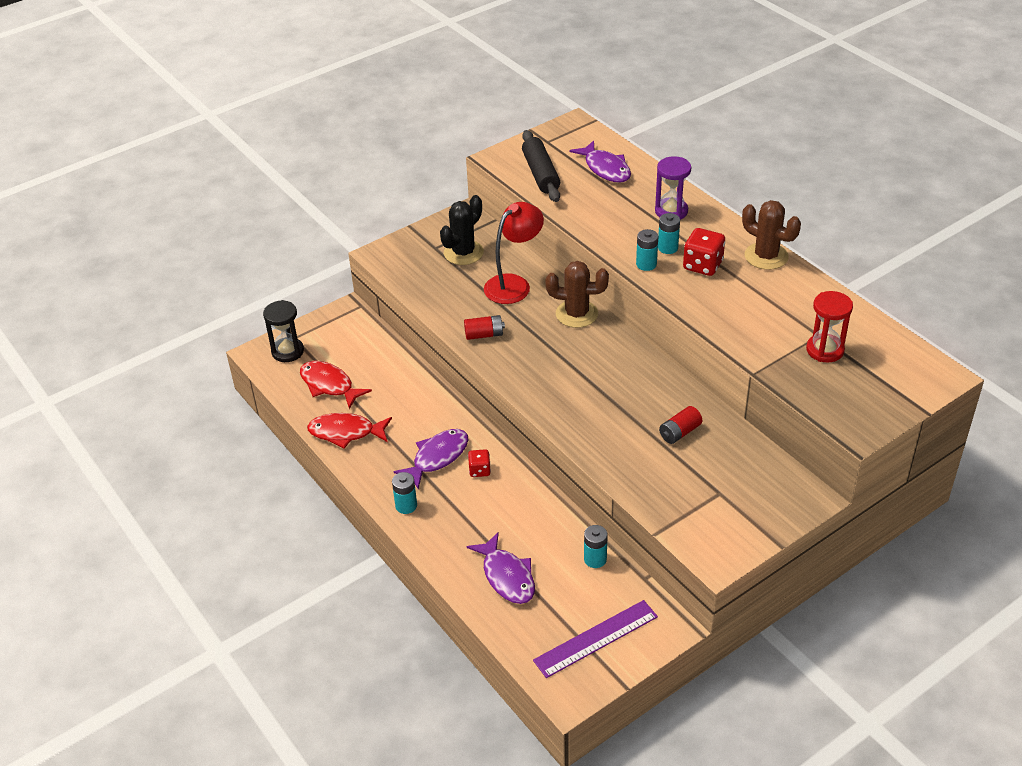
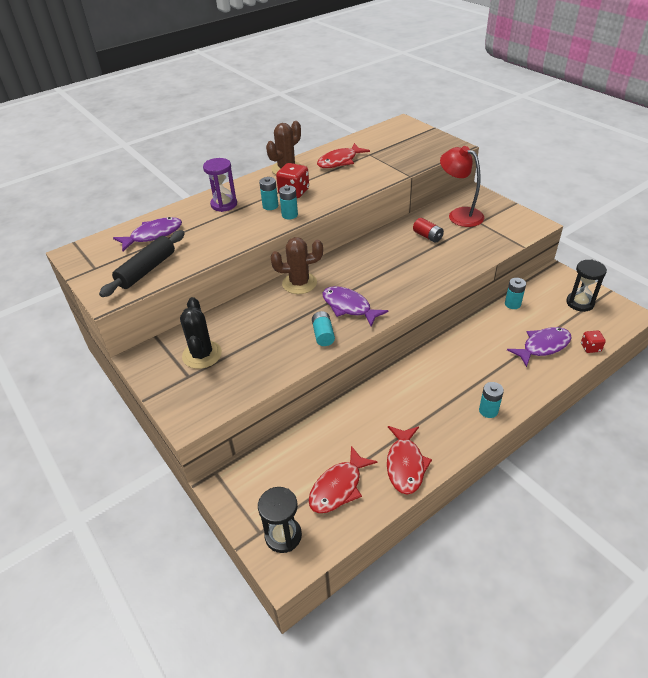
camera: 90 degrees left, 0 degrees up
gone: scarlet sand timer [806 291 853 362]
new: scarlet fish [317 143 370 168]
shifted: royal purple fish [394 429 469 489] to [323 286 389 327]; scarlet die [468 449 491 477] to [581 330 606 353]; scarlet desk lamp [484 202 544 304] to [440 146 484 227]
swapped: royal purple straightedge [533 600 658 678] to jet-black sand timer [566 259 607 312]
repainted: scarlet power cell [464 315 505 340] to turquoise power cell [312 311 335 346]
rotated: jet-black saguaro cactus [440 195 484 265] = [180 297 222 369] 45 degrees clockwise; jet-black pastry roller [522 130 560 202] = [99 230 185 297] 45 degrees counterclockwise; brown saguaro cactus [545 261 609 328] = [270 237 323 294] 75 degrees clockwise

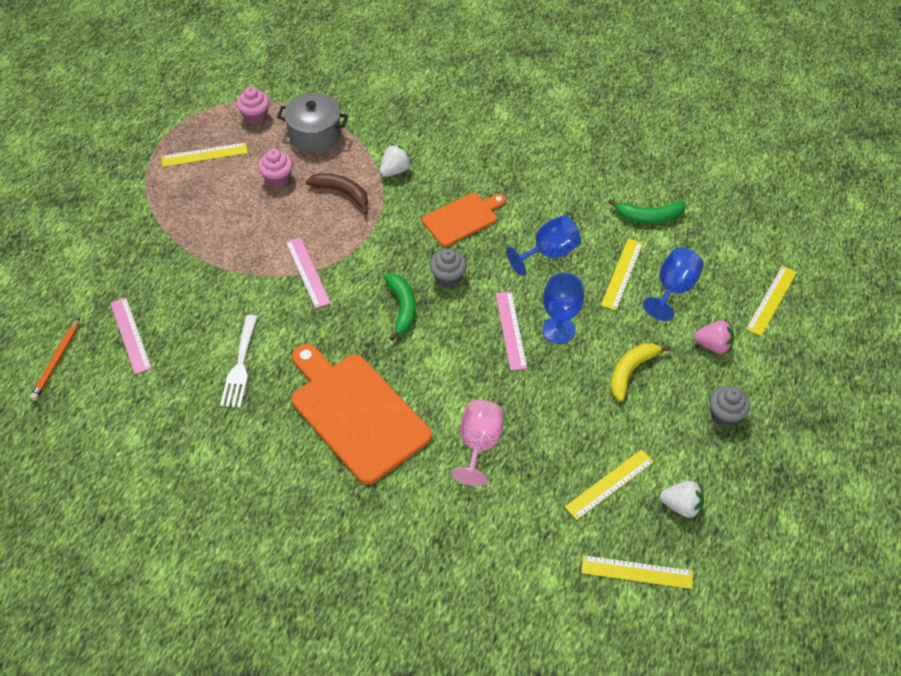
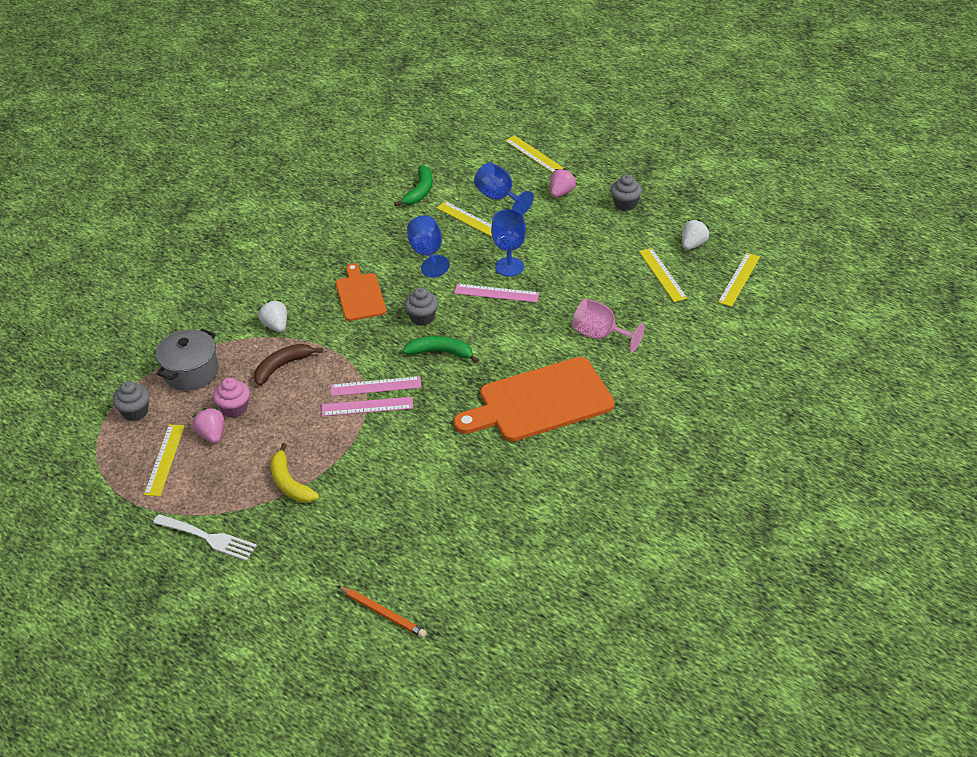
camera: 70 degrees left, 10 degrees down
new: pink toy strawberry [192 408 224 444]
shifted: pink straightedge [110 297 152 374] to [331 376 421 396]; snow-white dinner fork [220 315 258 408] to [153 514 257 561]; bright yellow banana fruit [611 343 671 401] to [270 443 319 502]
repainted: pink cupcake [236 87 270 124] to ash-grey cupcake [113 381 149 421]

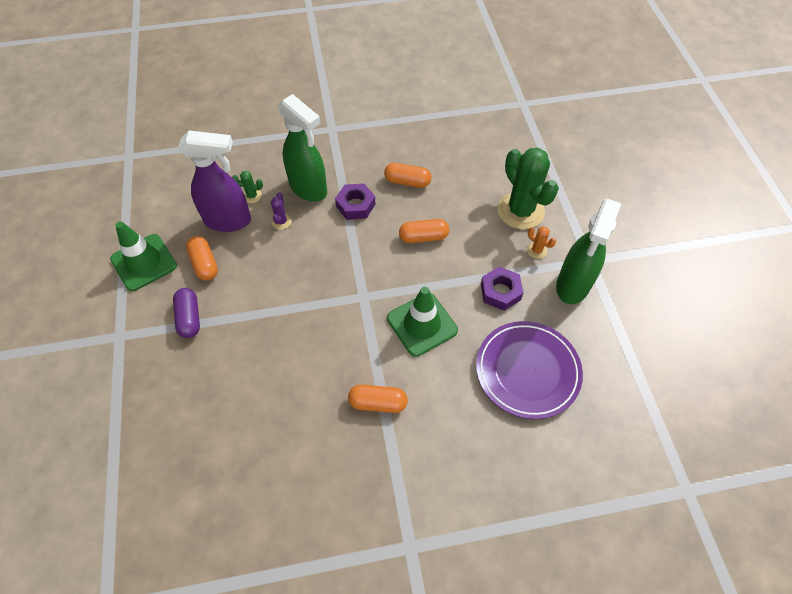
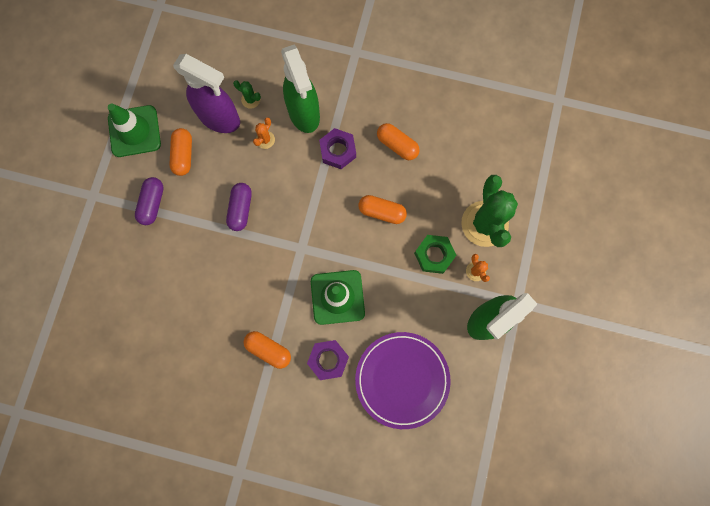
camera: 25 degrees right, 20 degrees up
new: royal purple capsule [226 183 252 231]; emerald nut [414 235 456 274]
shifted: royal purple nut [481 267 524 311] to [307 340 349 380]
repainted: royal purple saguaro cactus [271 192 292 230] to orange saguaro cactus [253 117 275 149]

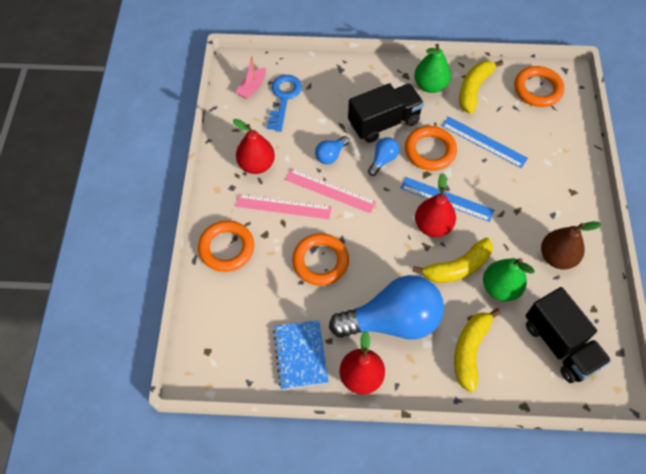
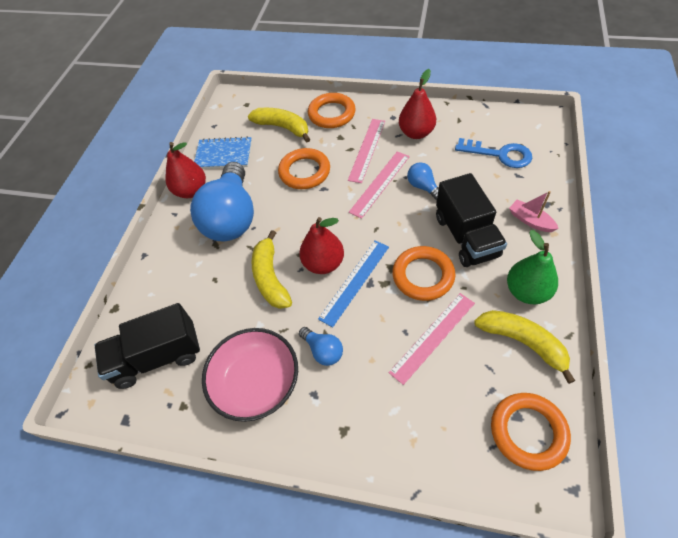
camera: 105 degrees right, 5 degrees down
gone: emerald pear fruit [483 258 534 302]
shifted: pink sailboat [236 56 266 99] to [509 191 559 232]; royal blue bulb [368 137 399 176] to [299 327 343 366]; bright yellow banana fruit [454 308 501 392] to [248 108 310 142]
swapped: brown pear fruit [541 221 601 269] to pink deep dish [202 328 298 422]
repainted: royal blue straightedge [442 117 528 168] to pink straightedge [389 293 475 385]

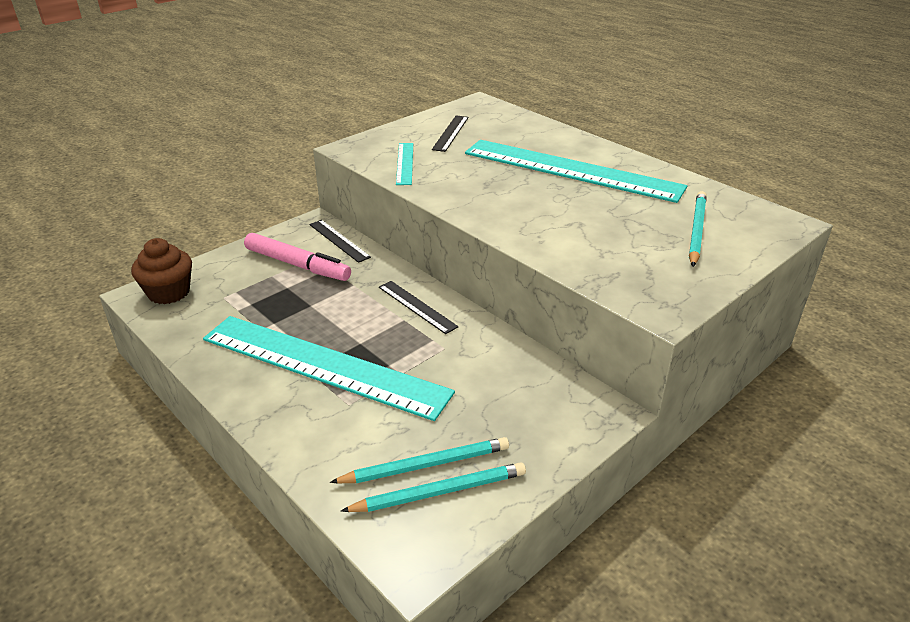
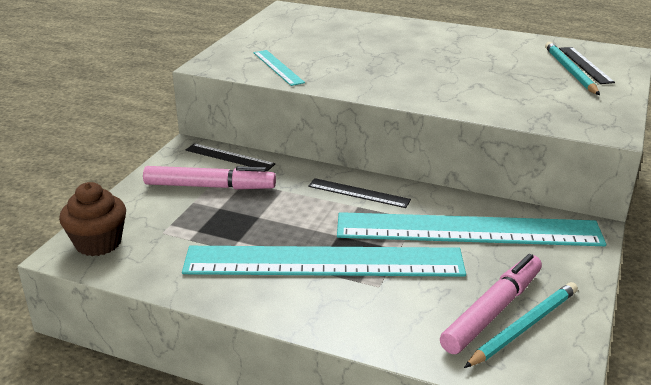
camera: 25 degrees left, 5 degrees down
shifted: jet-black straightedge [432 116 468 152] to [559 47 615 84]; turquoise straightedge [465 140 687 203] to [337 212 606 246]
swapped: turquoise pencil [330 437 509 483] to pink marker [440 254 542 354]

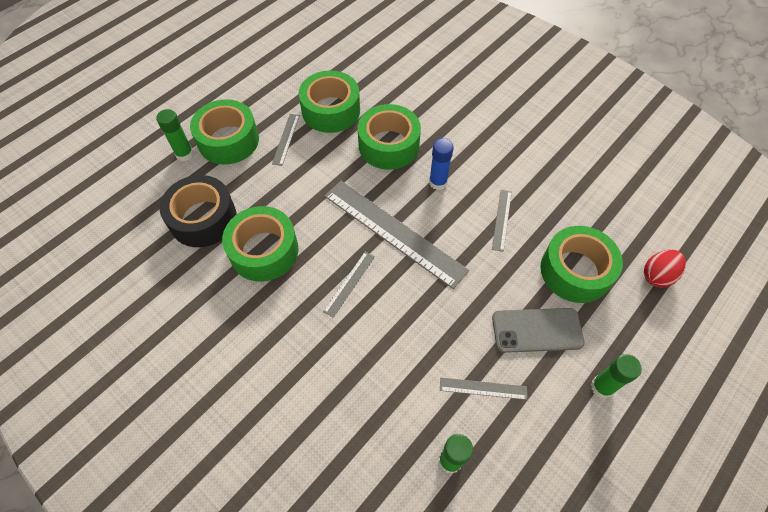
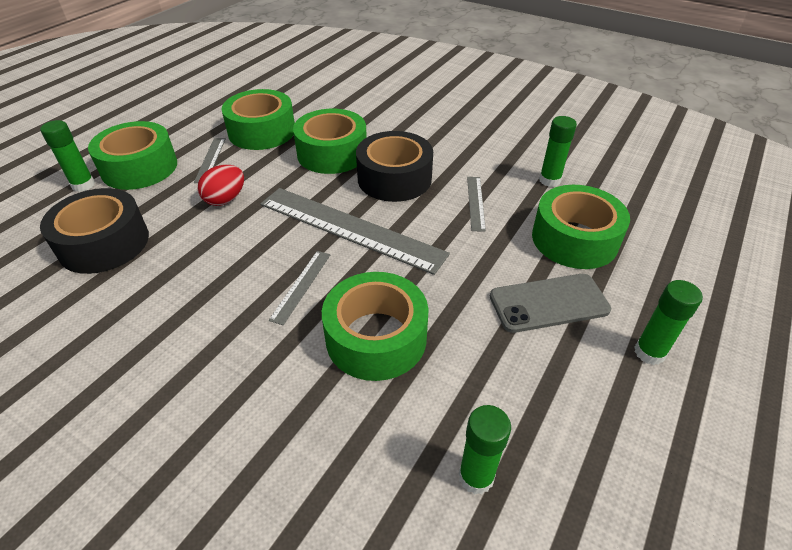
camera: 10 degrees left, 15 degrees down
gone: ash-grey straightedge [440 377 527 400]
new: emerald glue [539 116 577 187]
shifted: emerald tape [222 206 299 282] to [322 272 429 381]; scarlet egg shape [644 250 686 288] to [198 165 244 206]
swapped: royal blue glue [429 138 454 190] to jet-black tape [356 131 433 202]

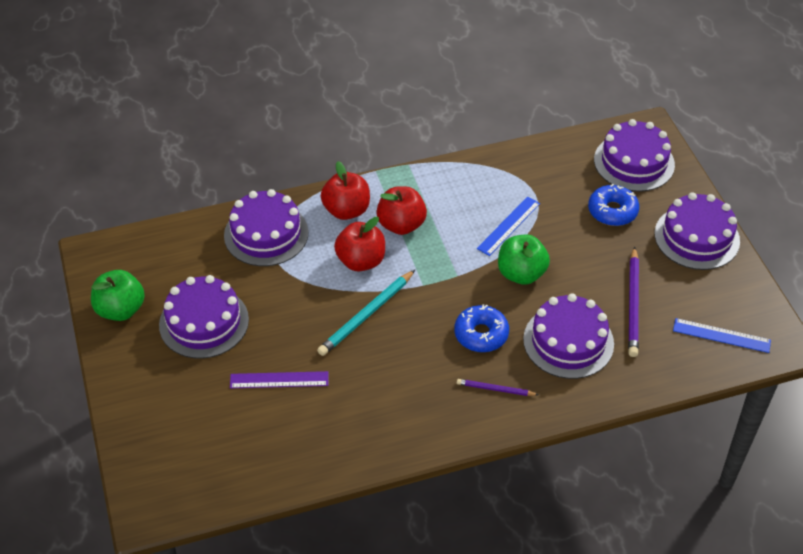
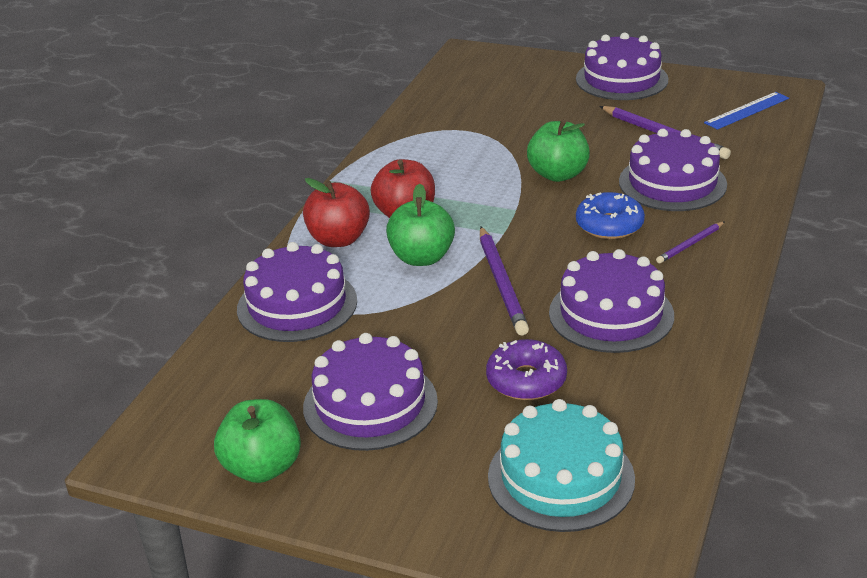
camera: 50 degrees left, 15 degrees down
gone: royal blue straightedge [477 197 540 256]; royal blue doughnut [588 184 639 226]
new: turquoise cake [488 399 635 532]
shifted: royal purple cake [594 119 675 192] to [549 249 674 353]
swapped: royal purple straightedge [230 371 329 388] to royal purple doughnut [486 339 567 400]
repainted: turquoise pencil [317 270 415 356] to royal purple pencil [480 227 529 335]; scarlet apple [334 217 385 271] to emerald apple [386 183 455 266]

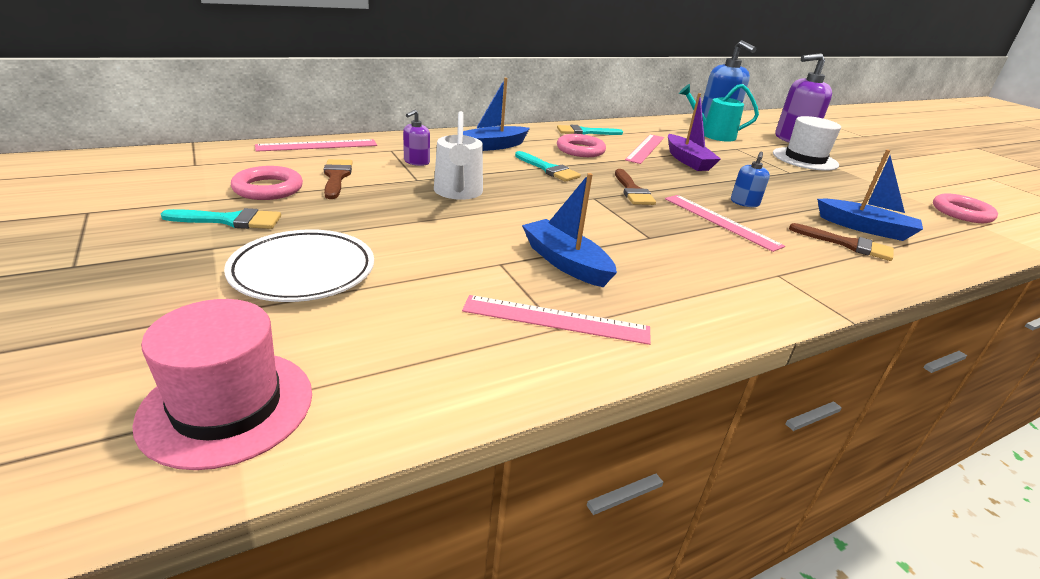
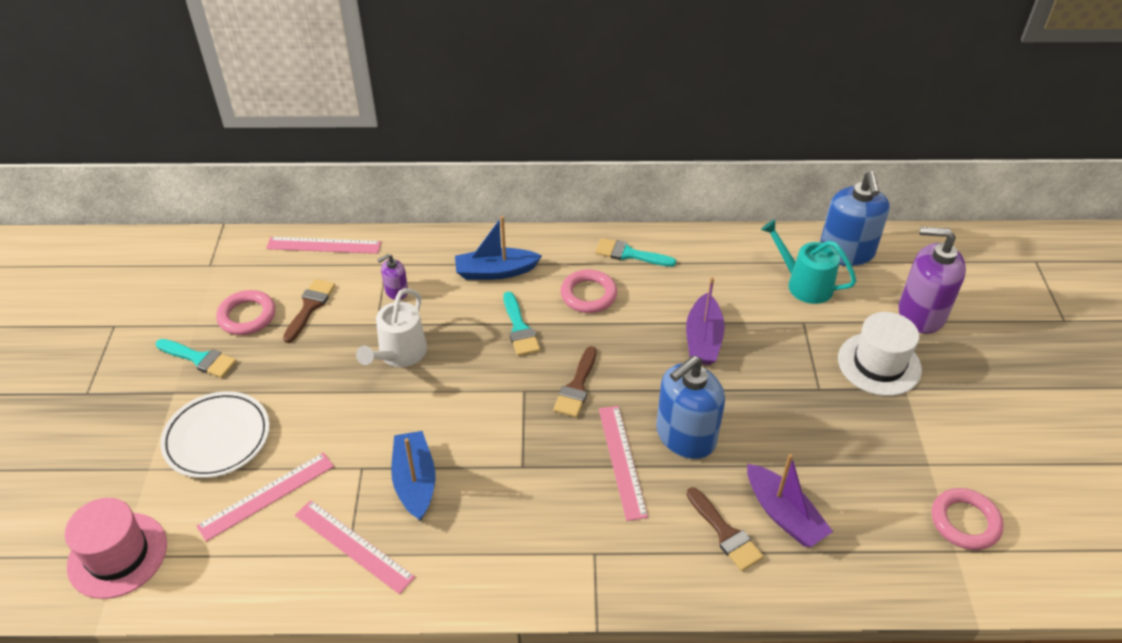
camera: 30 degrees right, 15 degrees up
shifted: pink straightedge [625 134 664 164] to [196 452 334 542]
repainted: royal blue sailboat [817 149 923 241] to royal purple sailboat [747 454 833 547]
scaled: royal blue pump bottle [731 151 770 207] = [656 356 725 459] x2.09

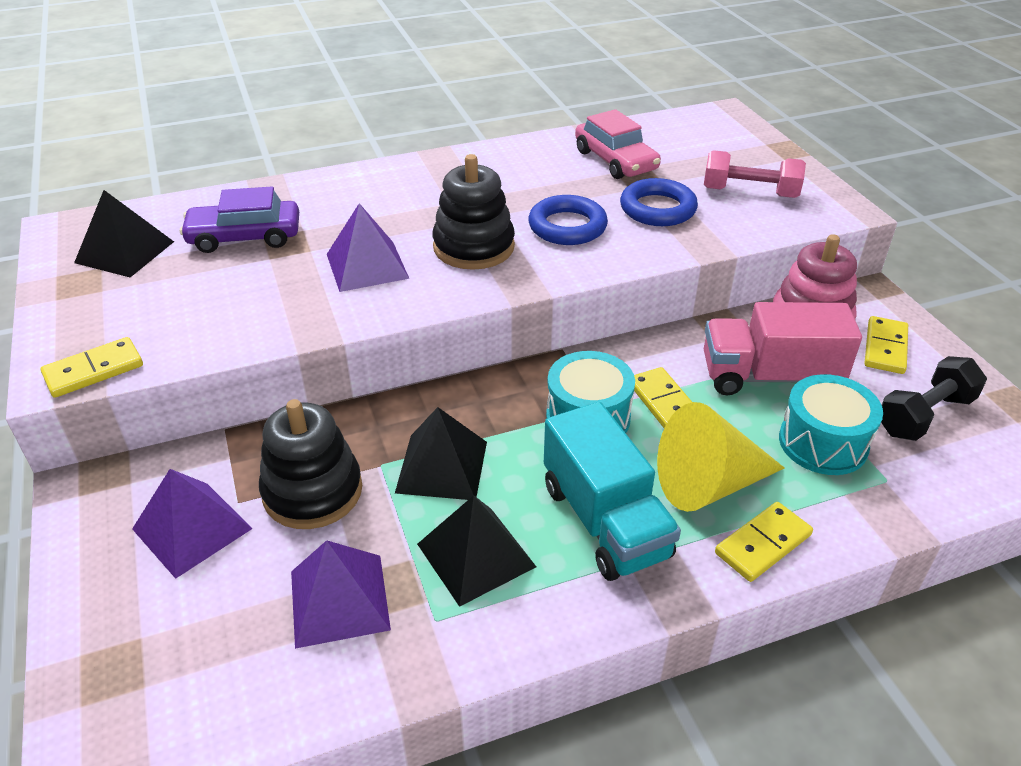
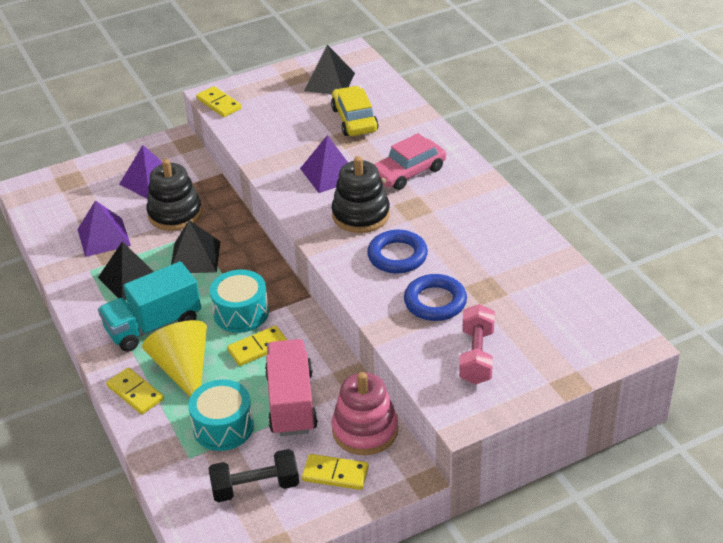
camera: 85 degrees right, 0 degrees up
shifted: pink car [575 109 661 179] to [374 133 446 190]
repainted: royal purple car [180 186 299 253] to bright yellow car [331 86 378 136]
rotated: jet-black dumbbell [881 356 987 441] = [208 449 299 502] 60 degrees counterclockwise

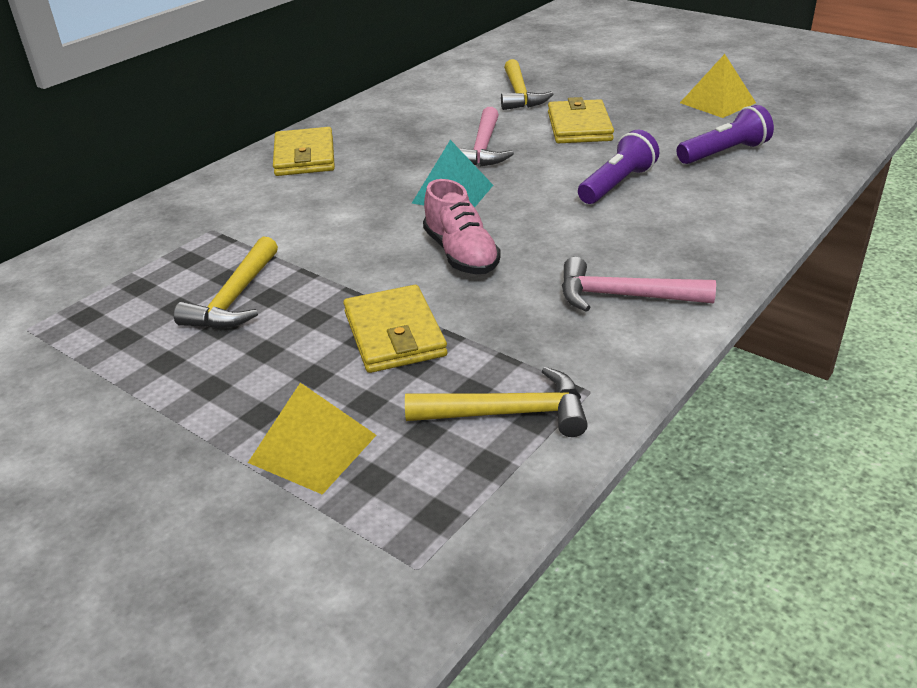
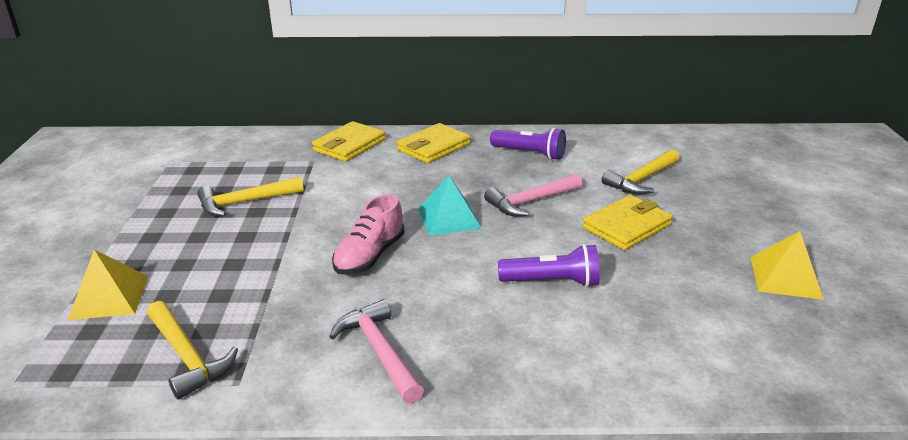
camera: 50 degrees right, 5 degrees down
shifted: bright yellow billfold [344 285 447 373] to [312 121 386 162]; royal purple flashlight [677 105 774 164] to [490 128 566 160]

